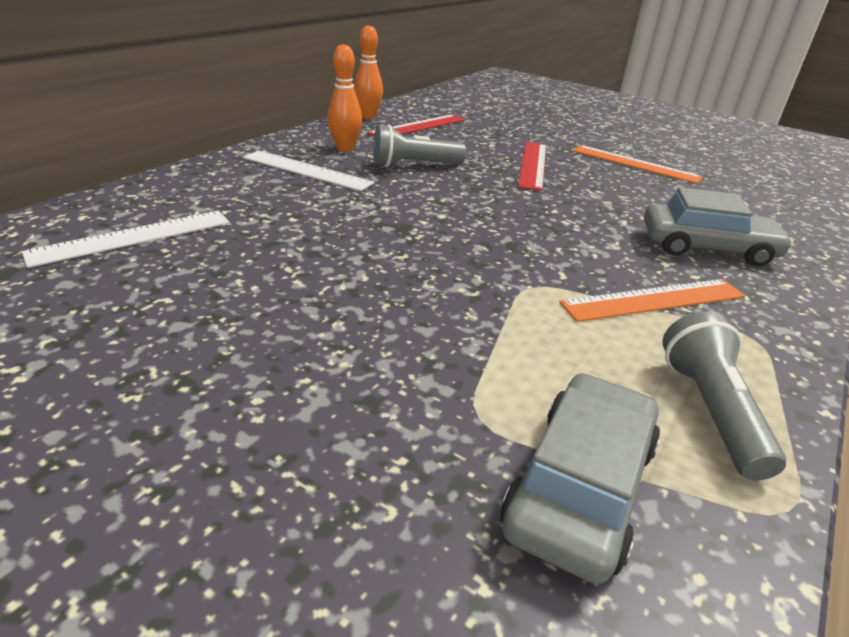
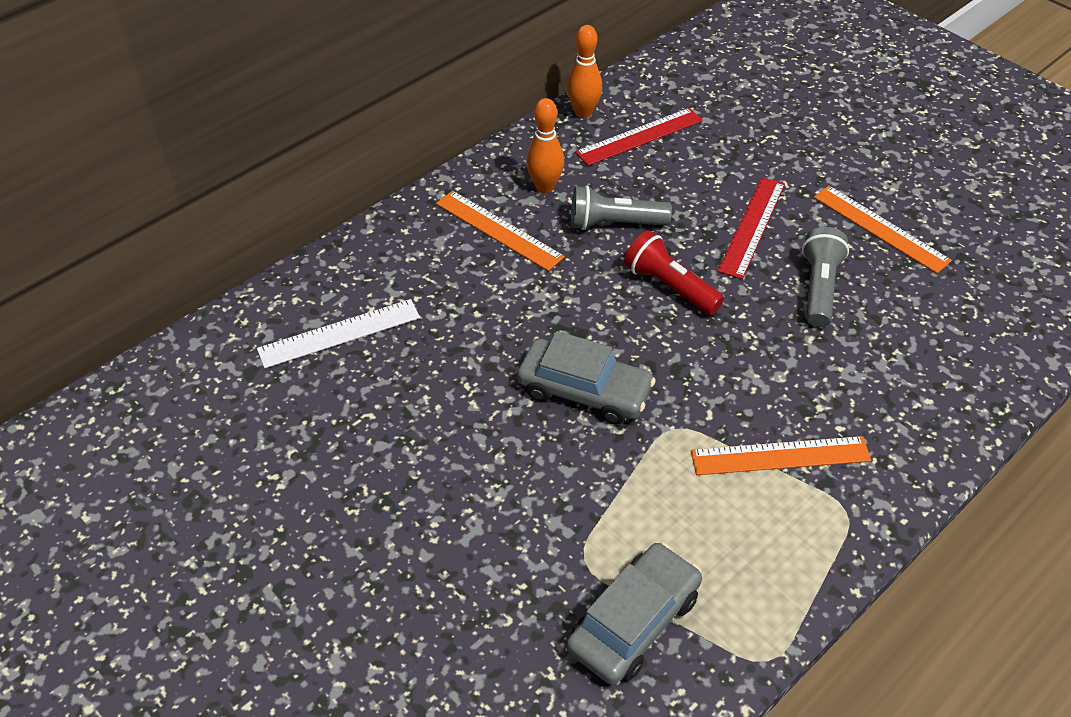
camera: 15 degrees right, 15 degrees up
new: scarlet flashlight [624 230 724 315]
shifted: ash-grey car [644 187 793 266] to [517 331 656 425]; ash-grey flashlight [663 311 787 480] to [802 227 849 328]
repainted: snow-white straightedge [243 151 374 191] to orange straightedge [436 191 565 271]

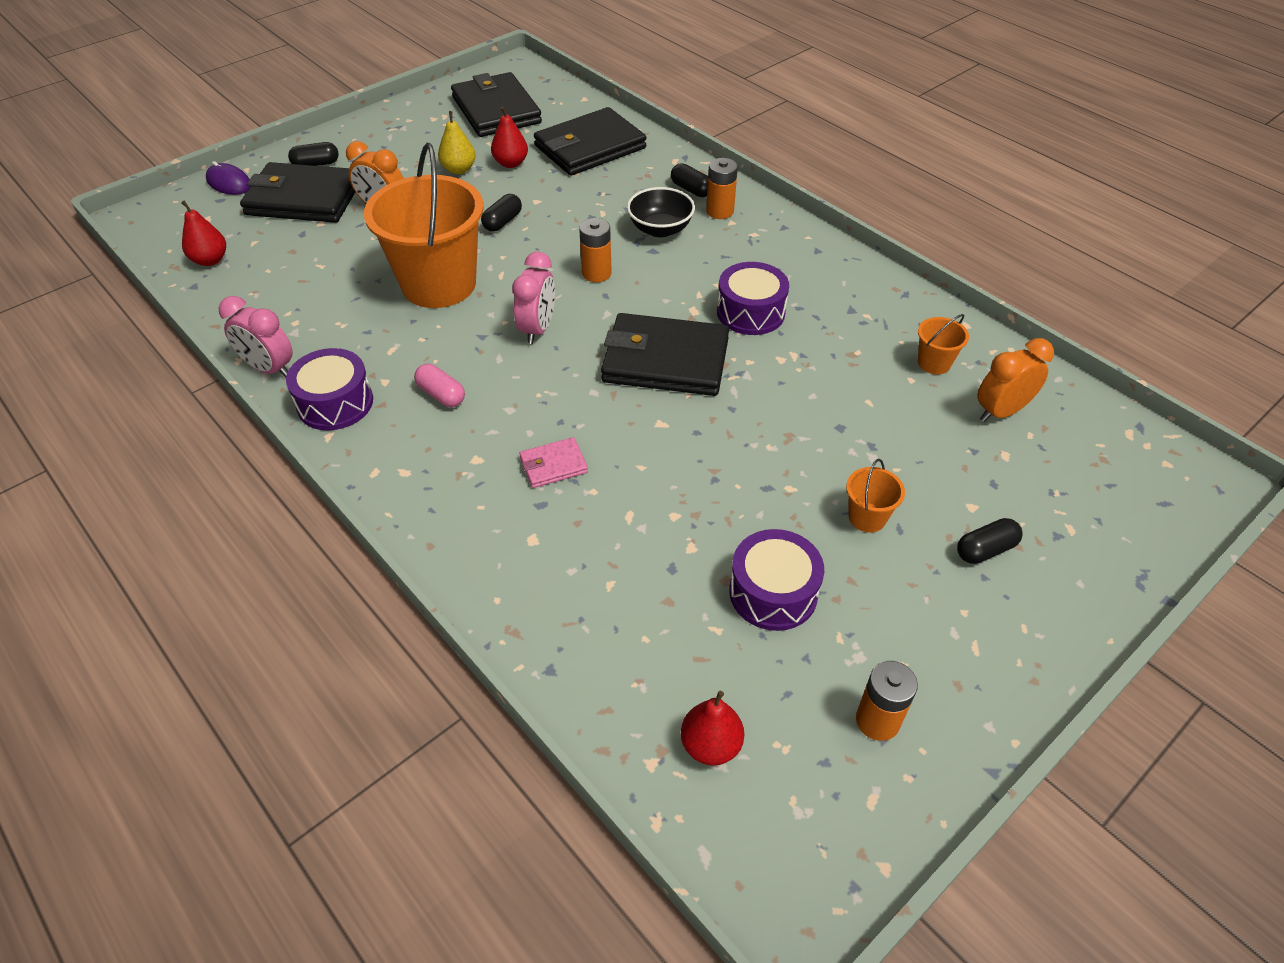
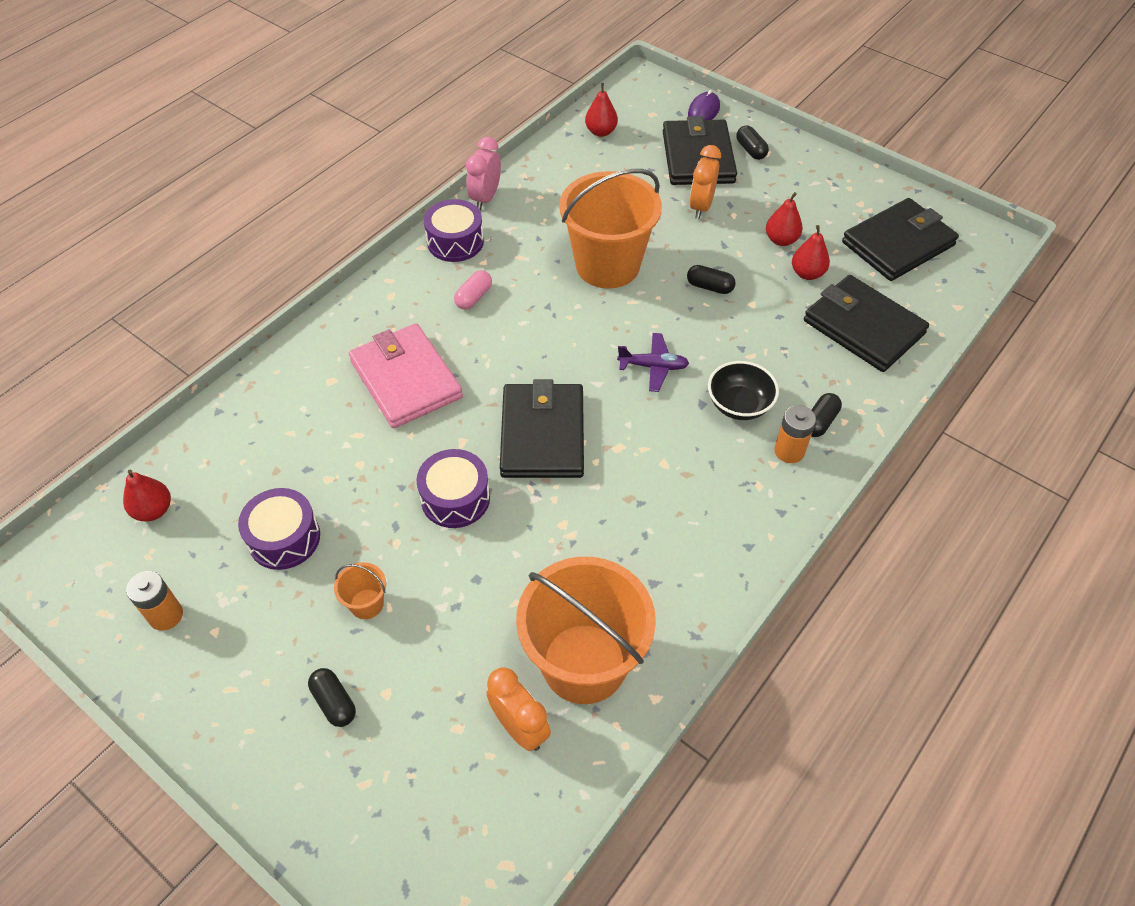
camera: 80 degrees right, 5 degrees up
gone: pink clock [512 252 555 344]
shifted: royal purple toy drum [717 262 789 335] to [416 449 490 528]
swapped: orange power cell [579 218 612 282] to royal purple aeroplane [617 333 689 392]
repainted: bright yellow pear fruit [438 111 476 174] to scarlet pear fruit [766 192 803 246]
scaled: pink billfold [519 437 588 488] = [349 323 463 428] x2.18; orange sand bucket [918 314 969 374] = [516 557 656 704] x2.46

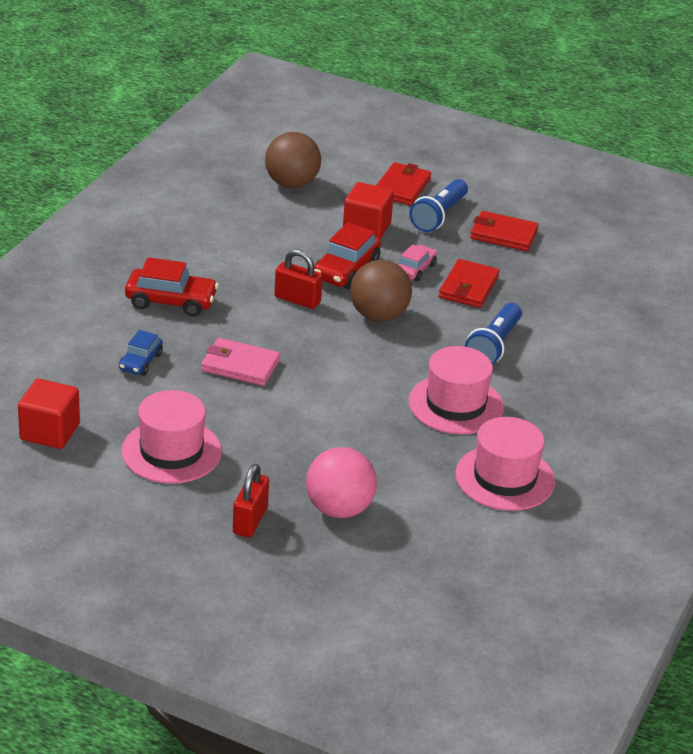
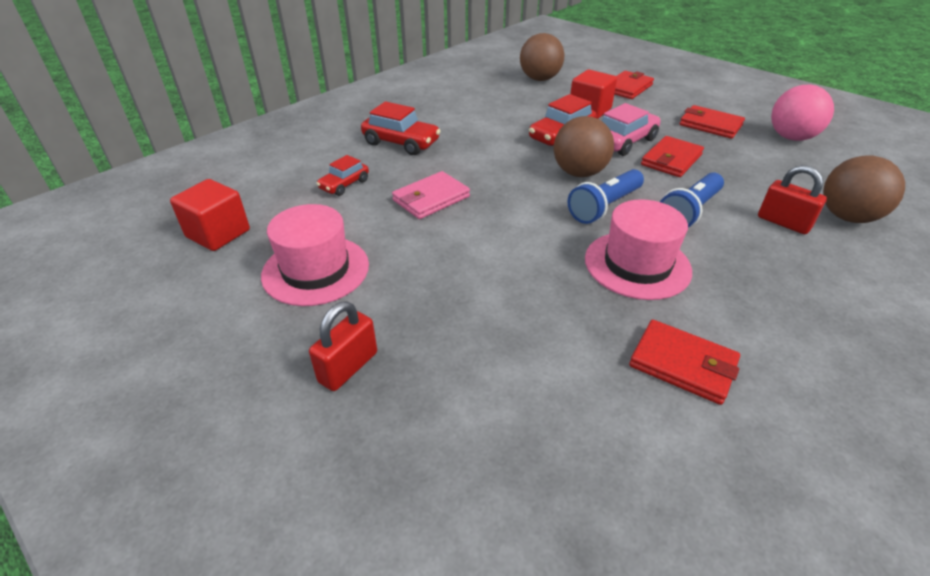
camera: 20 degrees right, 5 degrees up
new: brown ball [823 156 905 223]
shifted: scarlet small lock [274 249 323 309] to [758 165 827 234]; pink ball [306 447 377 518] to [771 85 834 141]; royal blue flashlight [409 179 468 232] to [568 169 644 224]
swapped: pink tall hat [455 417 555 511] to scarlet billfold [629 320 740 405]
repainted: royal blue car [119 330 163 376] to scarlet car [316 155 369 196]
rotated: pink billfold [201 338 280 386] = [392 171 470 219] 75 degrees counterclockwise
scaled: pink car [397 244 437 281] = [602 103 661 156] x1.61

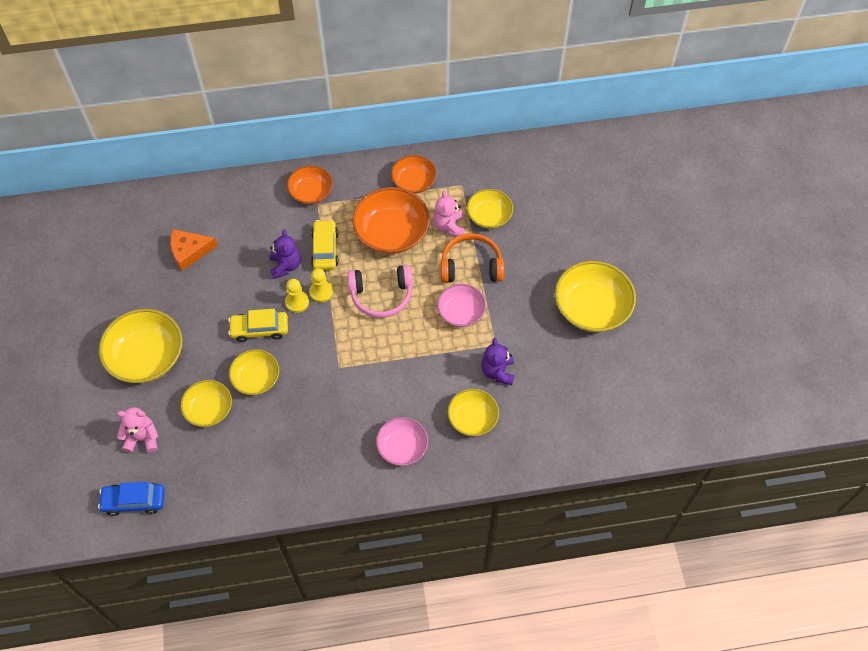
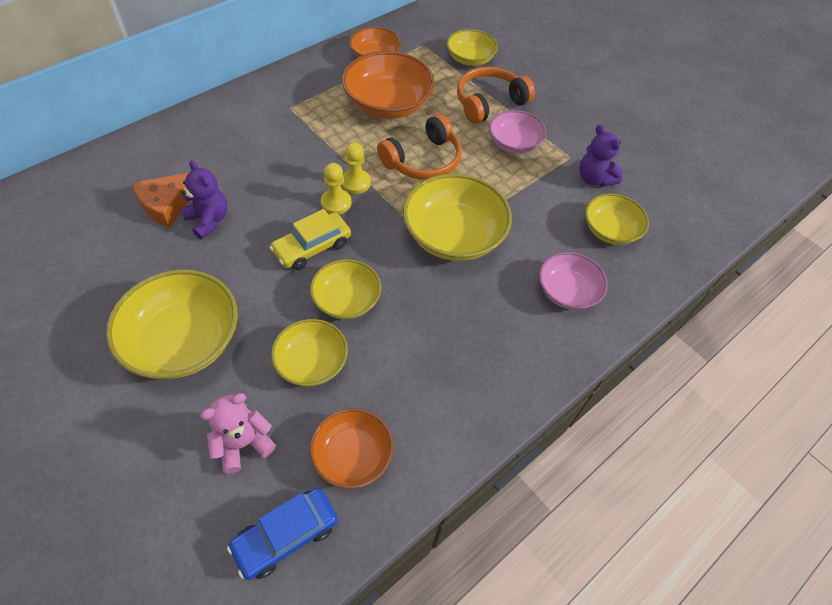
camera: 35 degrees left, 5 degrees down
gone: bright yellow car [311 220 338 270]; pink stuffed bear [433 190 465 237]
shifted: royal purple stuffed bear [270 230 301 279] to [181 160 228 239]; orange deep dish [287 165 333 204] to [310 408 393 489]; bright yellow deep dish [555 261 636 332] to [403 174 512 261]
repainted: pink headphones [348 265 412 318] to orange headphones [377 114 462 180]

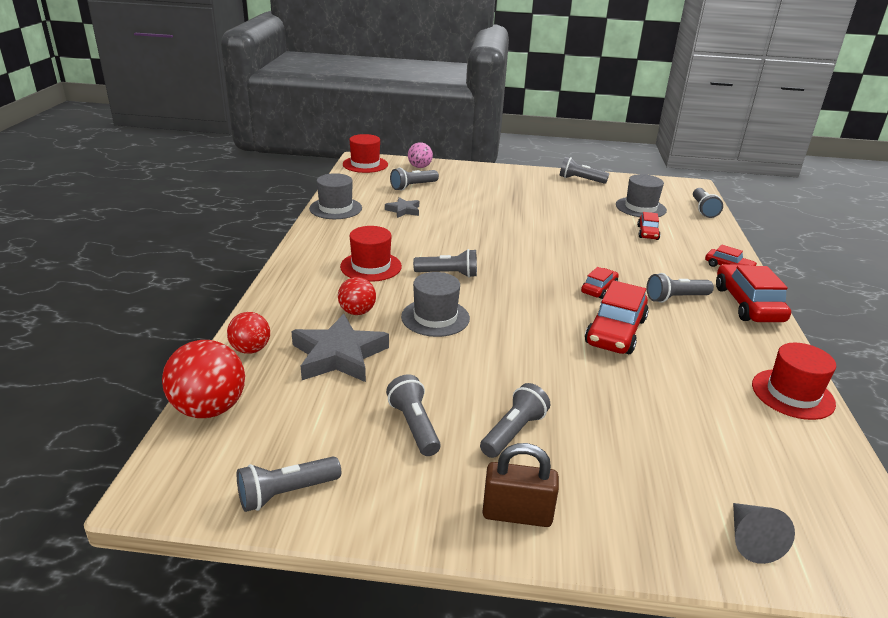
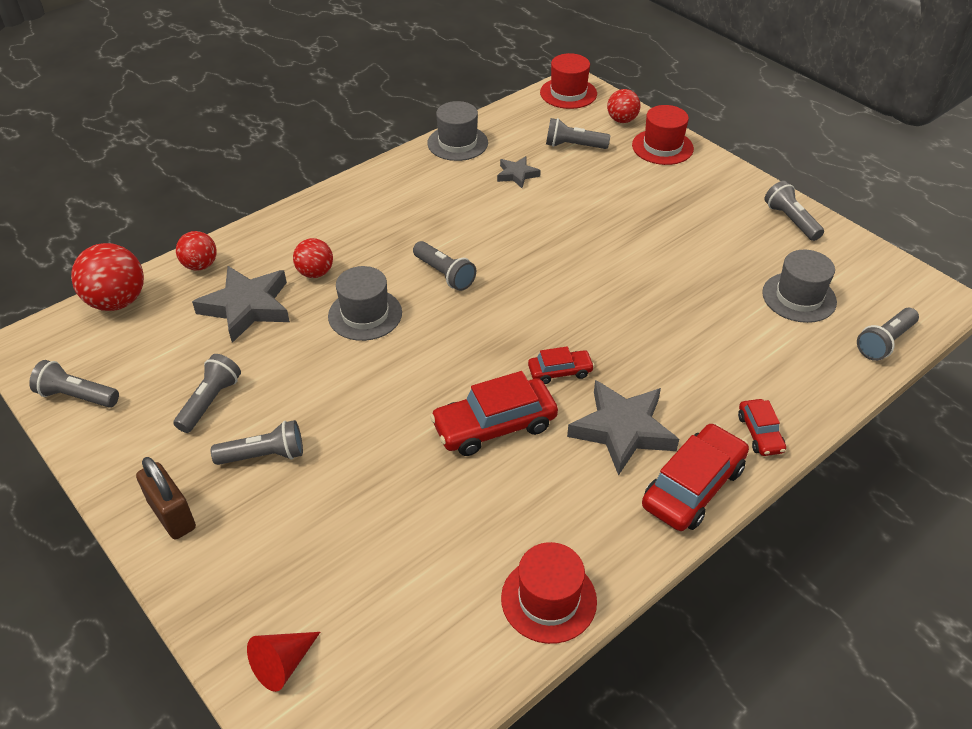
camera: 45 degrees right, 15 degrees up
gone: scarlet car [637 212 660 240]
shifted: scarlet tall hat [340 226 402 282] to [632 105 694 165]
swapped: ash-grey flashlight [647 273 714 303] to ash-grey star [567 380 679 476]
repainted: pink ball [408 142 433 168] to scarlet ball [607 89 640 123]; ash-grey solid cone [733 503 795 564] to scarlet solid cone [247 632 320 692]

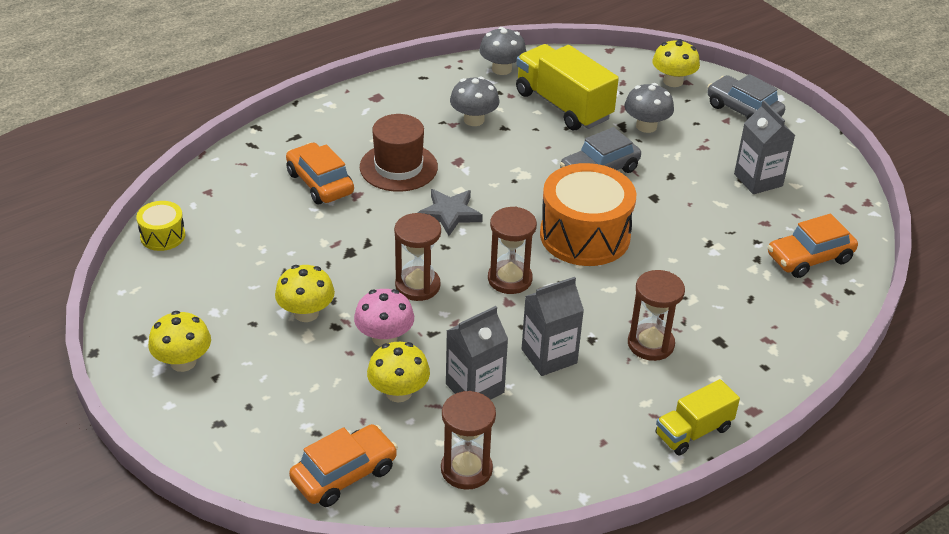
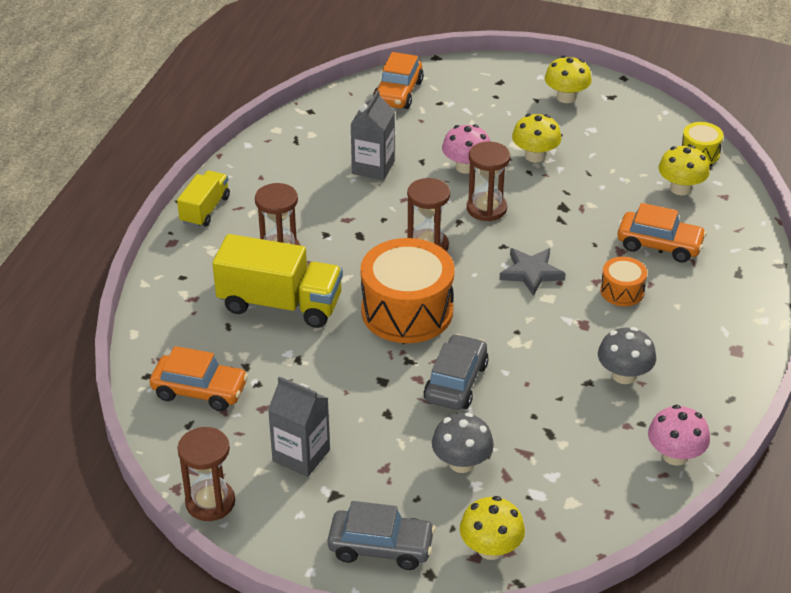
camera: 145 degrees right, 0 degrees up
gone: ash-grey carton [522 277 584 376]
shifted: bright yellow fungus [367 342 430 402] to [658 145 710 195]; brown sand timer [441 391 496 490] to [177 427 235 521]; bright yellow lorry [516 44 619 130] to [212 234 343 328]
swapped: brown tall hat [360 114 438 192] to orange toy drum [600 257 647 306]
repainted: ash-grey fungus [479 27 526 75] to pink fungus [648 405 710 466]
rotated: orange car [768 214 858 278] = [150 346 248 411] 75 degrees clockwise

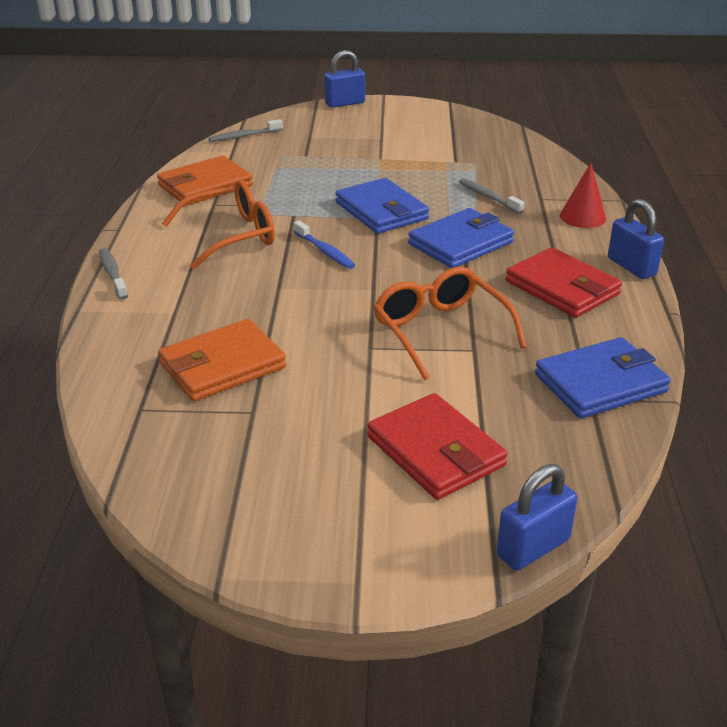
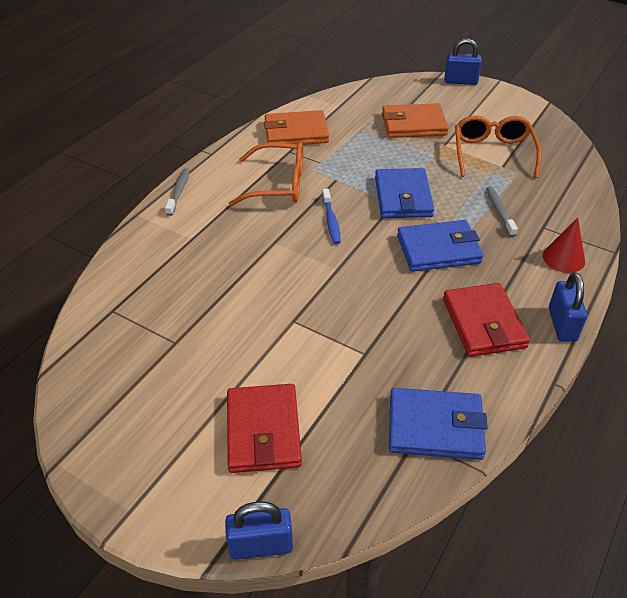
camera: 30 degrees right, 10 degrees up
gone: ash-grey toothbrush [209 119 283 142]
shifted: orange billfold [158 319 286 401] to [382 103 449 138]; orange eyeglasses [374 267 527 380] to [455 115 541 178]

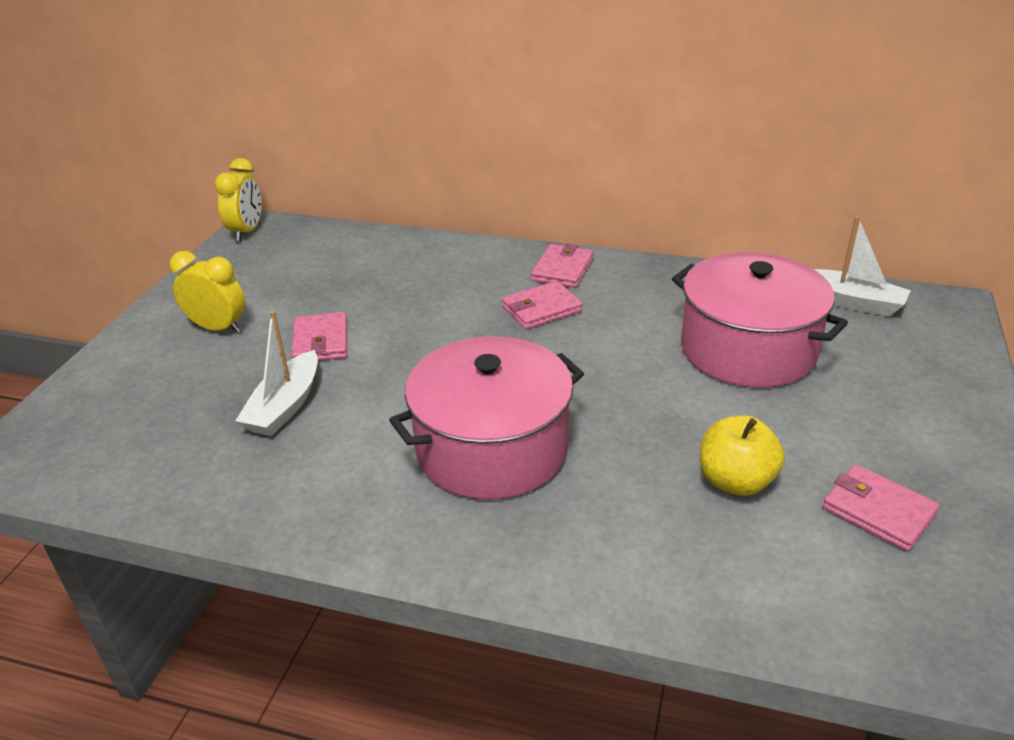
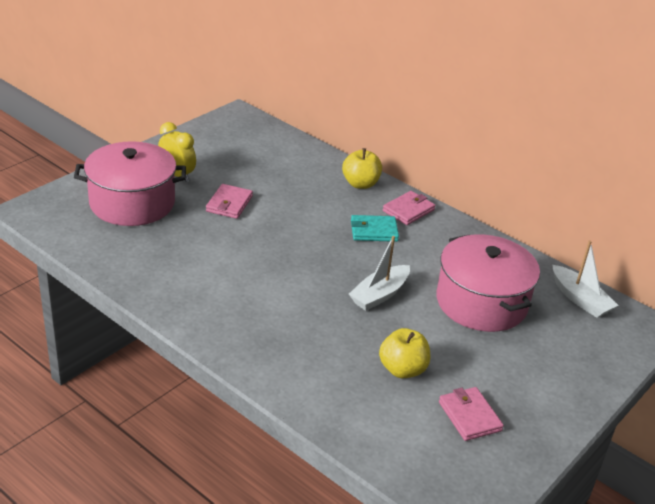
camera: 20 degrees right, 0 degrees up
gone: bright yellow clock [215 158 262 241]
new: bright yellow apple [342 148 382 189]
shifted: snow-white sailboat [235 311 318 436] to [349 236 410 311]; pink cooking pot [389 336 584 500] to [74 141 186 226]
repainted: pink billfold [502 281 583 329] to turquoise billfold [351 215 399 242]

